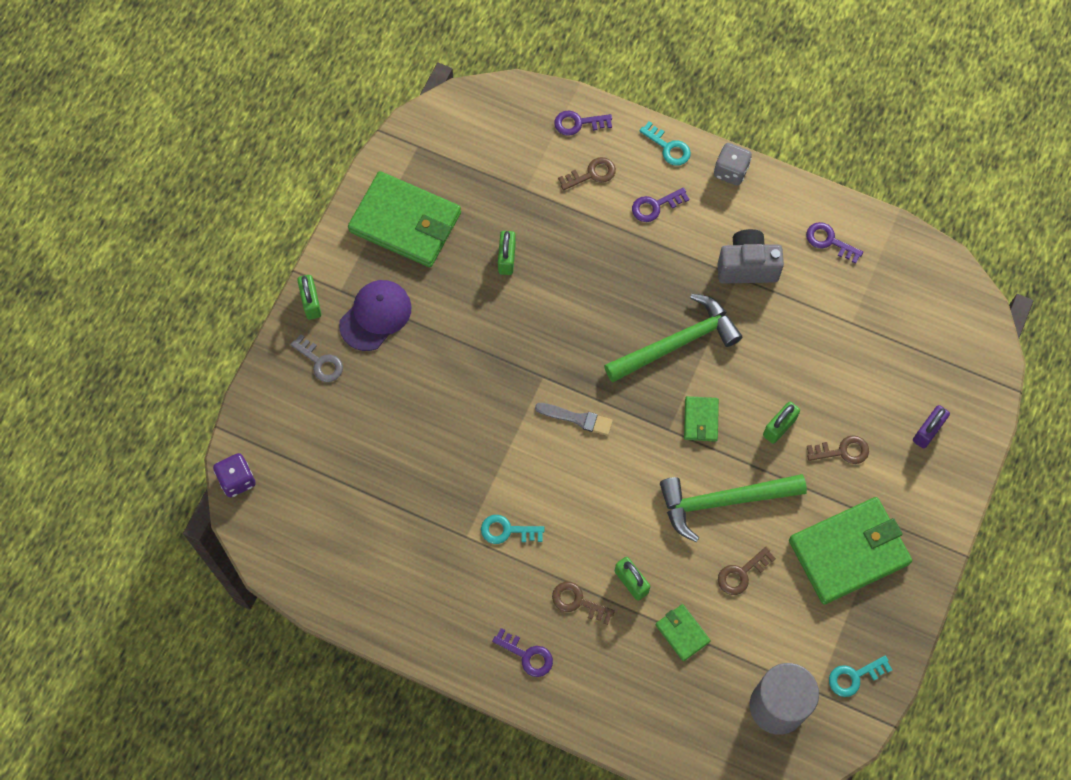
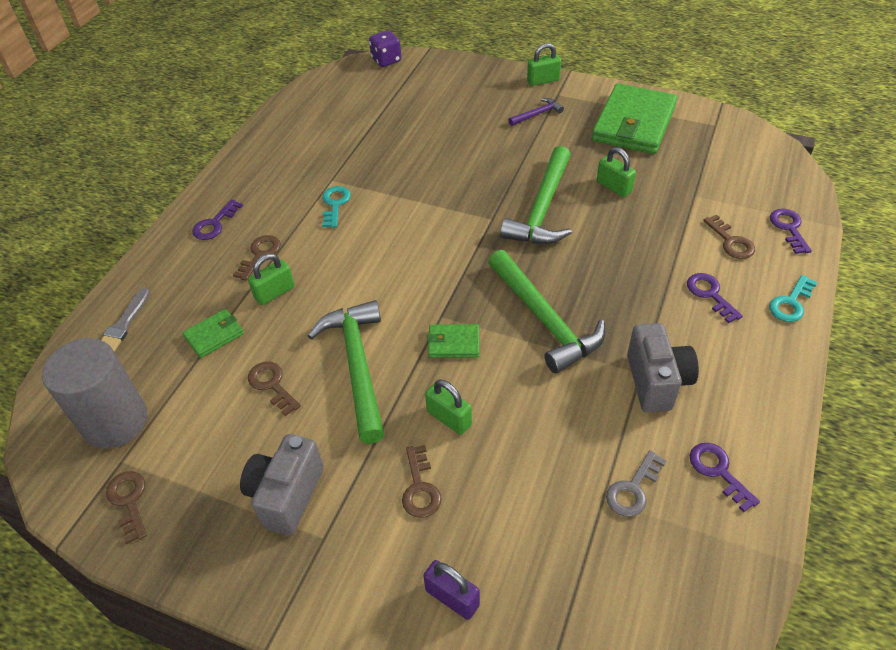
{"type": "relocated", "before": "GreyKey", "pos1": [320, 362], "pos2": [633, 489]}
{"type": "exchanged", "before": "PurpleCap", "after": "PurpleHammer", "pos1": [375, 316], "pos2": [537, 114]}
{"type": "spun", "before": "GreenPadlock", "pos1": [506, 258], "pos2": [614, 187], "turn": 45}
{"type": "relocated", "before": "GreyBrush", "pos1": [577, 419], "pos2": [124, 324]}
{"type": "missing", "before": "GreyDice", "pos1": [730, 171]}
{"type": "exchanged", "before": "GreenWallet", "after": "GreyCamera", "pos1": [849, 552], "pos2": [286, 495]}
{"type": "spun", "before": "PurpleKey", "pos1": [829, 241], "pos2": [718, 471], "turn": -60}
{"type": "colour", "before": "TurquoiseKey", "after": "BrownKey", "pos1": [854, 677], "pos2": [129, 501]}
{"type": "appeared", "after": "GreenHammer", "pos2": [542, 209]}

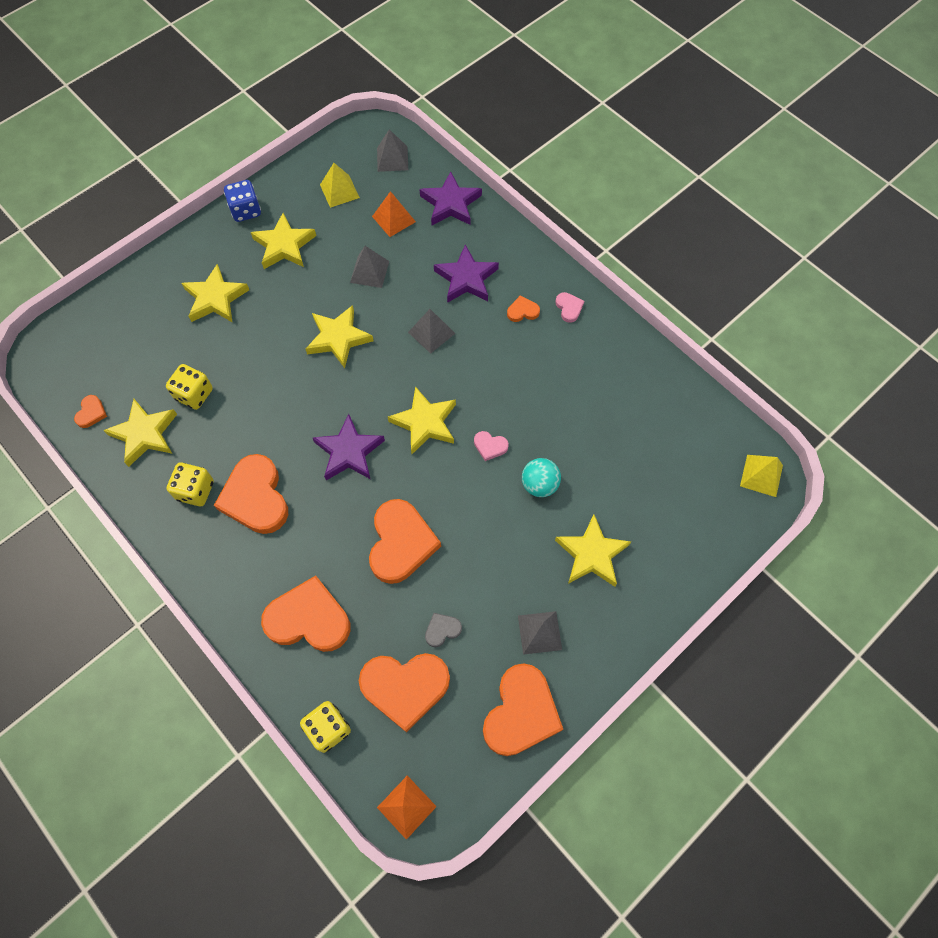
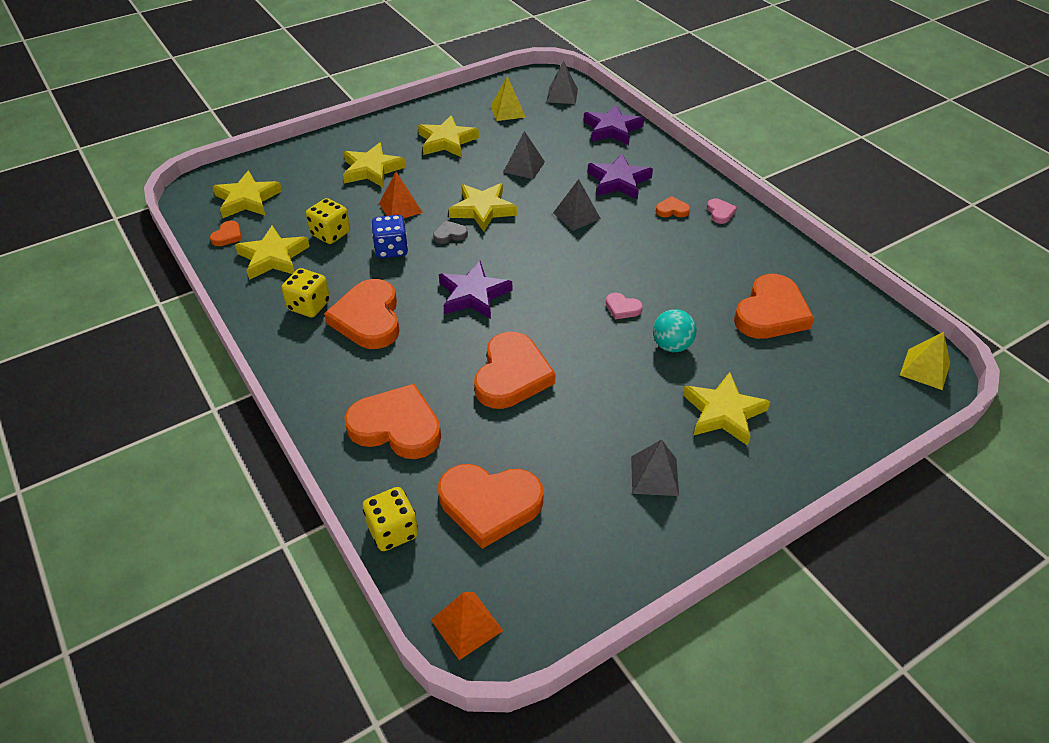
{"type": "relocated", "before": "BlueDice", "pos1": [246, 210], "pos2": [391, 249]}
{"type": "relocated", "before": "OrangePyramid", "pos1": [394, 219], "pos2": [400, 208]}
{"type": "relocated", "before": "YellowStar", "pos1": [425, 423], "pos2": [247, 199]}
{"type": "relocated", "before": "GreyHeart", "pos1": [442, 630], "pos2": [450, 234]}
{"type": "relocated", "before": "OrangeHeart", "pos1": [521, 712], "pos2": [771, 313]}

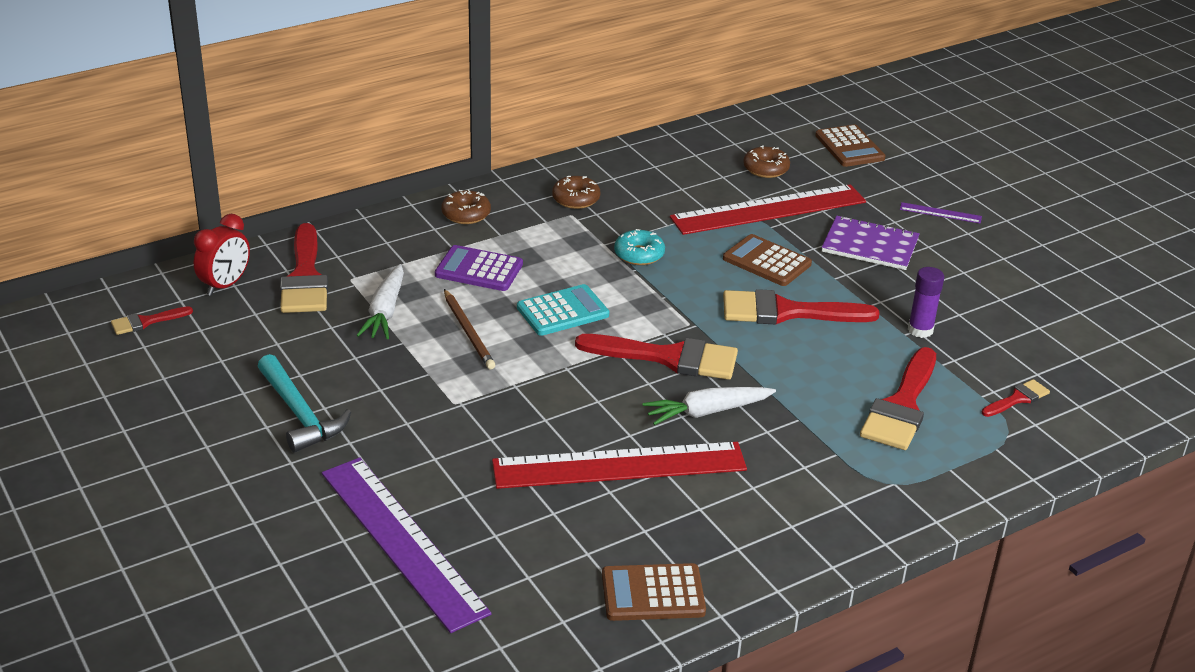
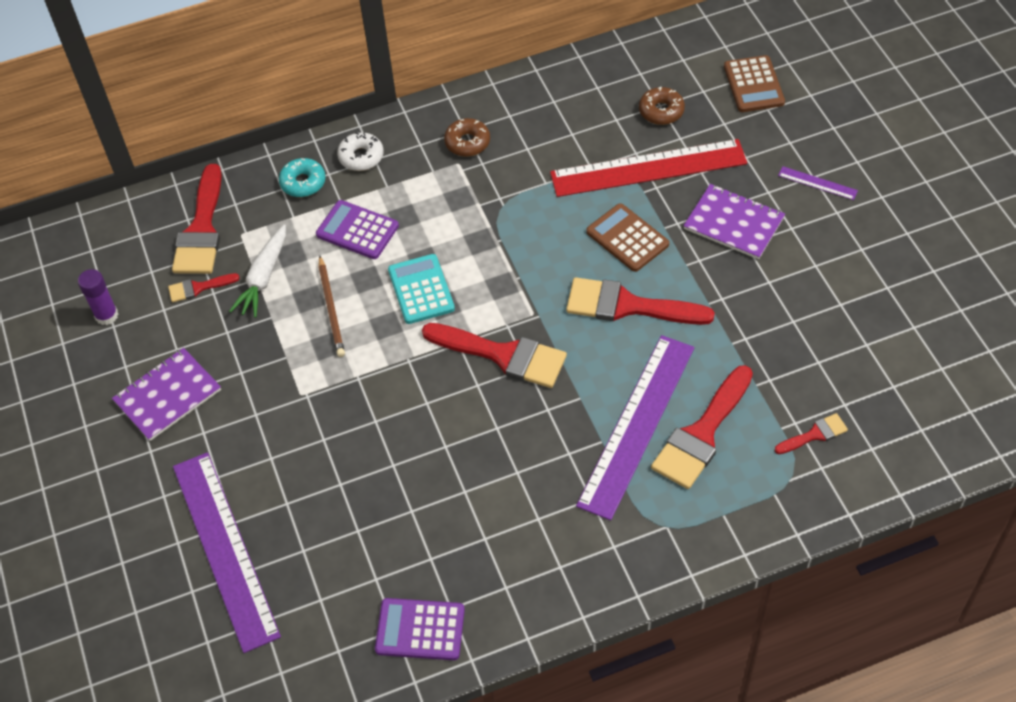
{"type": "relocated", "before": "RedBrush", "pos1": [146, 322], "pos2": [198, 288]}
{"type": "missing", "before": "RedClock", "pos1": [225, 285]}
{"type": "exchanged", "before": "TurquoiseHammer", "after": "PurpleNotebook", "pos1": [299, 414], "pos2": [167, 396]}
{"type": "colour", "before": "BrownDonut", "after": "WhiteDonut", "pos1": [466, 214], "pos2": [361, 157]}
{"type": "missing", "before": "RedRuler", "pos1": [619, 466]}
{"type": "spun", "before": "TurquoiseCalculator", "pos1": [563, 311], "pos2": [421, 289], "turn": -90}
{"type": "colour", "before": "BrownCalculator", "after": "PurpleCalculator", "pos1": [653, 593], "pos2": [420, 629]}
{"type": "relocated", "before": "TurquoiseDonut", "pos1": [639, 254], "pos2": [303, 182]}
{"type": "missing", "before": "WhiteCarrot", "pos1": [707, 412]}
{"type": "relocated", "before": "PurpleGlueStick", "pos1": [920, 330], "pos2": [106, 315]}
{"type": "appeared", "after": "PurpleRuler", "pos2": [637, 425]}

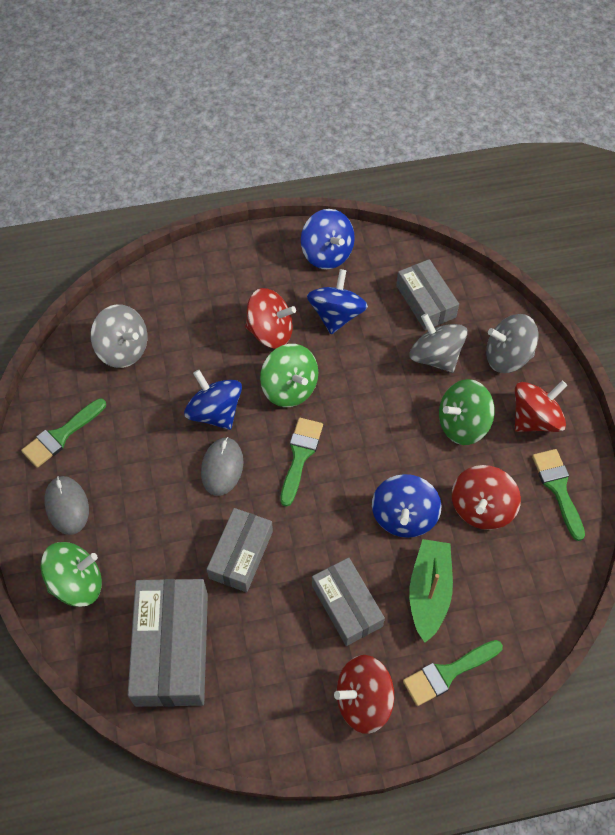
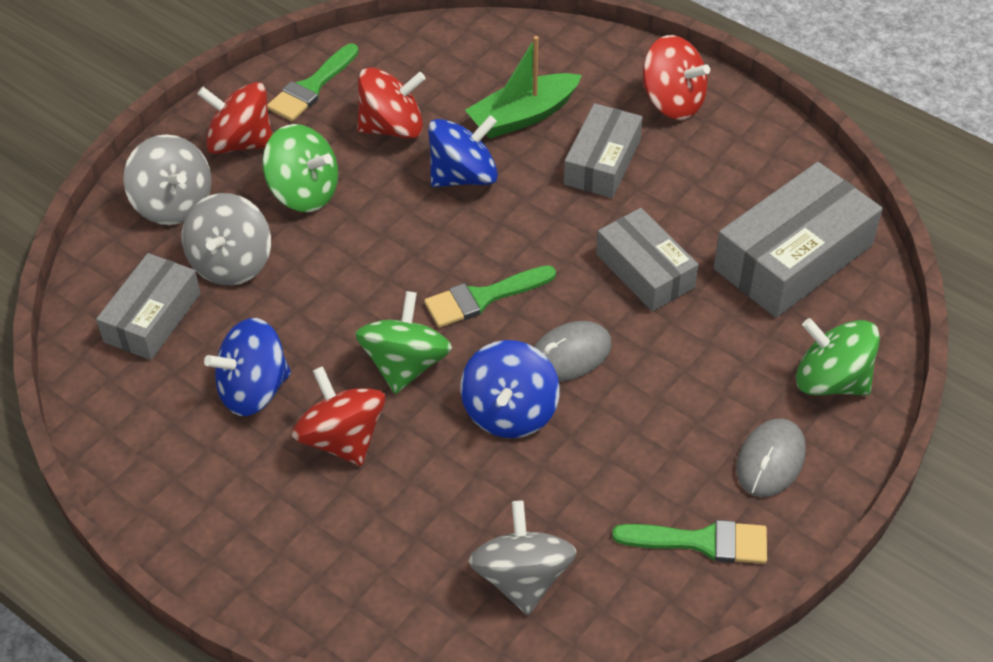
{"type": "spun", "before": "GreyBox", "pos1": [241, 554], "pos2": [645, 271], "turn": 75}
{"type": "missing", "before": "BlueSpinningTop", "pos1": [327, 253]}
{"type": "missing", "before": "GreenBrush", "pos1": [448, 673]}

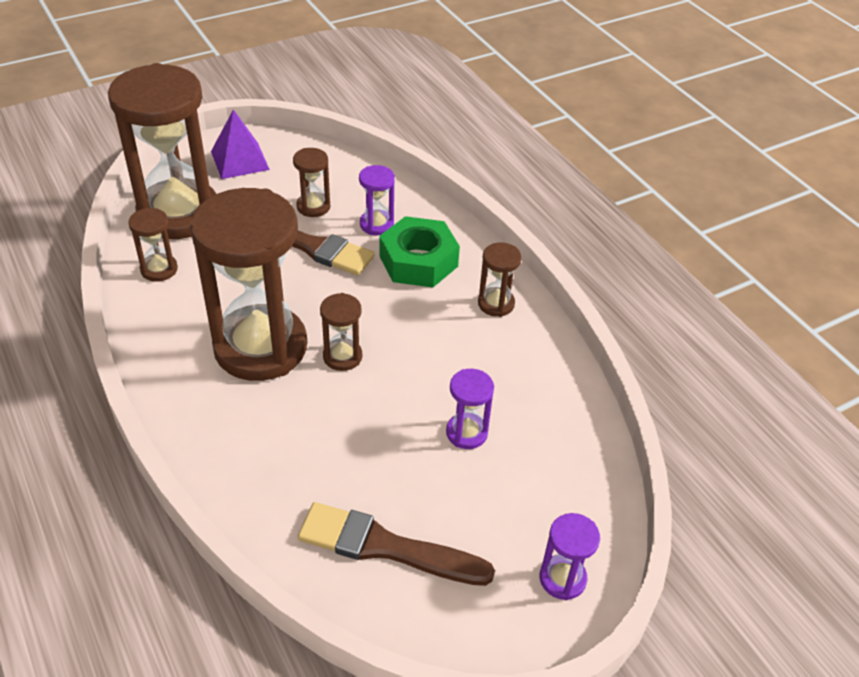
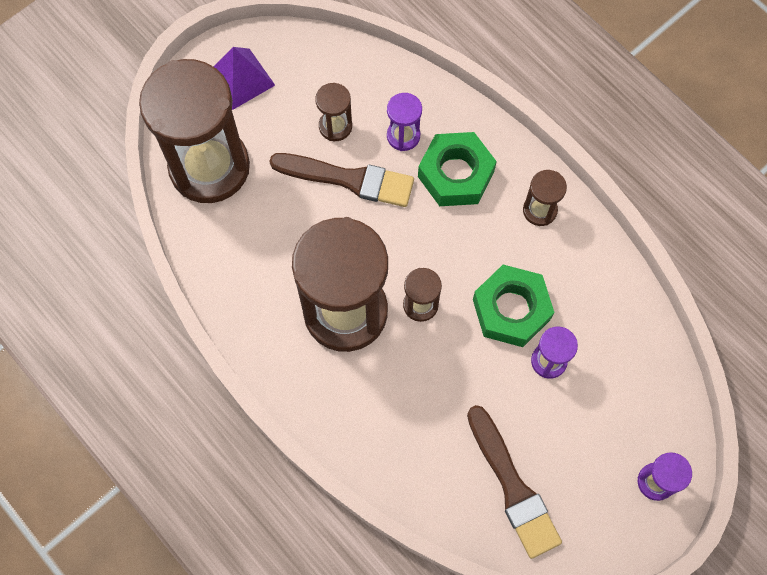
{"type": "missing", "before": "BrownHourglass", "pos1": [159, 269]}
{"type": "spun", "before": "BrownBrush", "pos1": [386, 547], "pos2": [513, 487], "turn": -120}
{"type": "appeared", "after": "GreenNut", "pos2": [511, 310]}

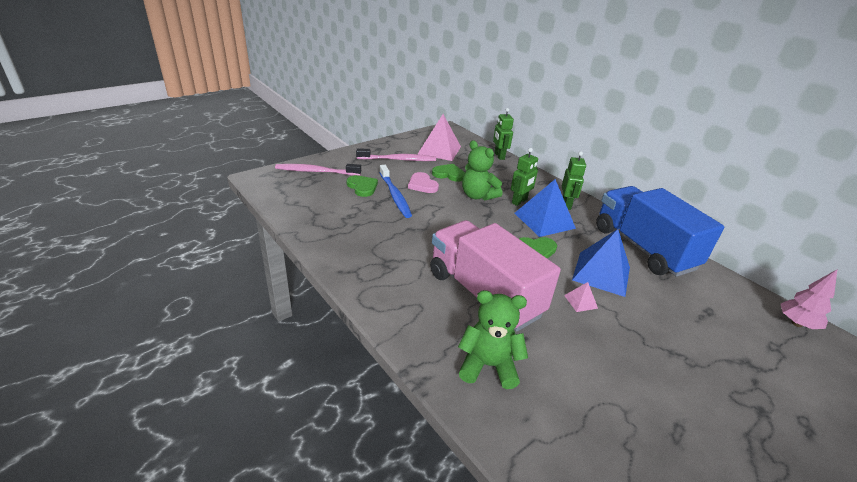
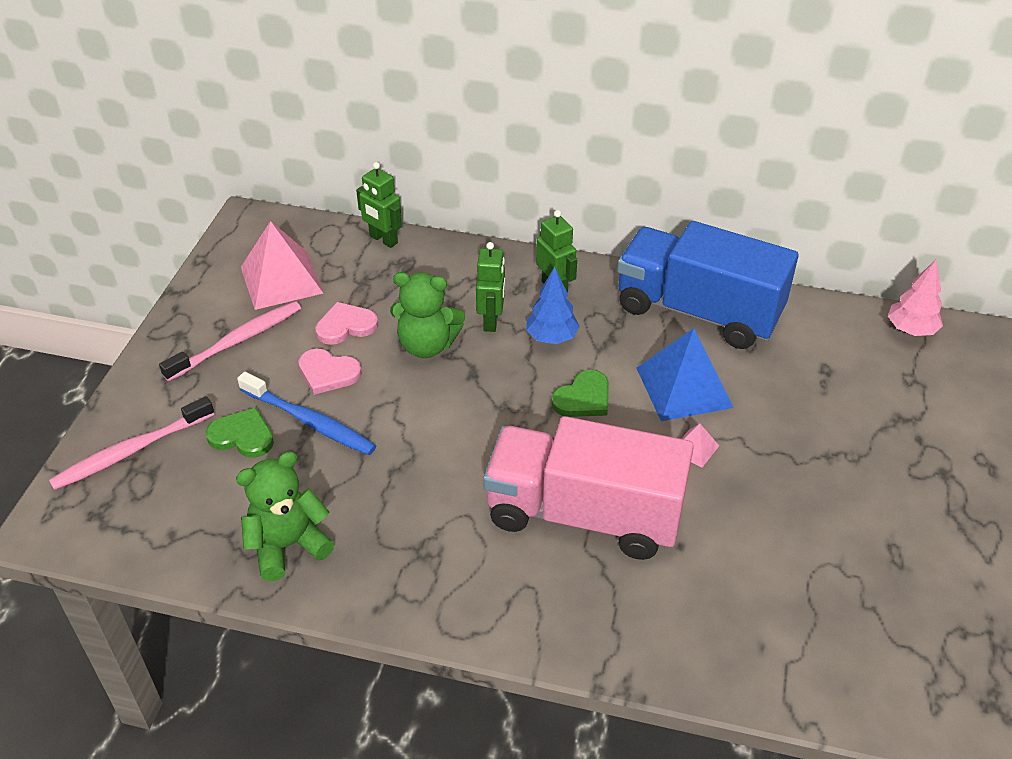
{"type": "colour", "before": "GreenHeart", "after": "PinkHeart", "pos1": [449, 174], "pos2": [346, 326]}
{"type": "relocated", "before": "GreenTeddyBear", "pos1": [488, 366], "pos2": [288, 546]}
{"type": "exchanged", "before": "BluePyramid", "after": "BlueTree", "pos1": [544, 220], "pos2": [551, 337]}

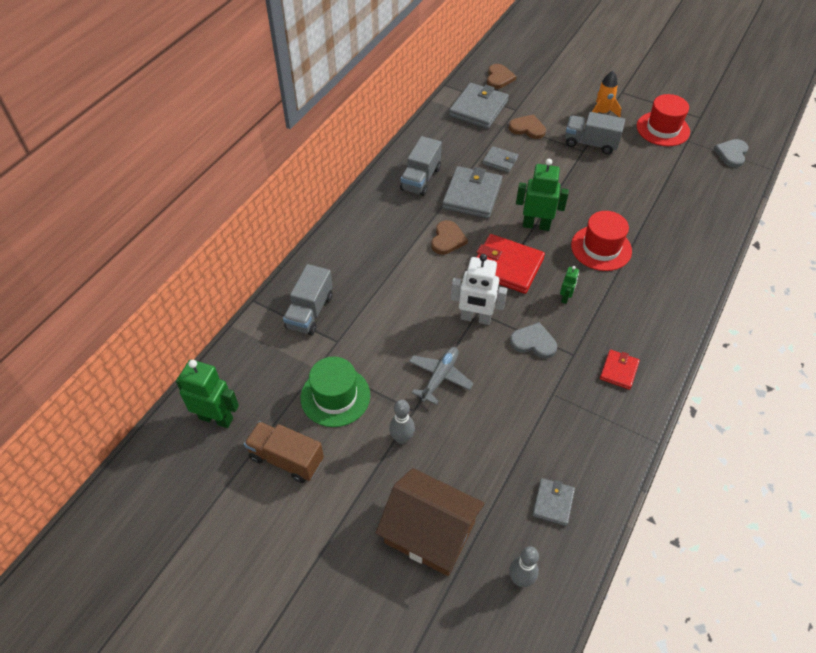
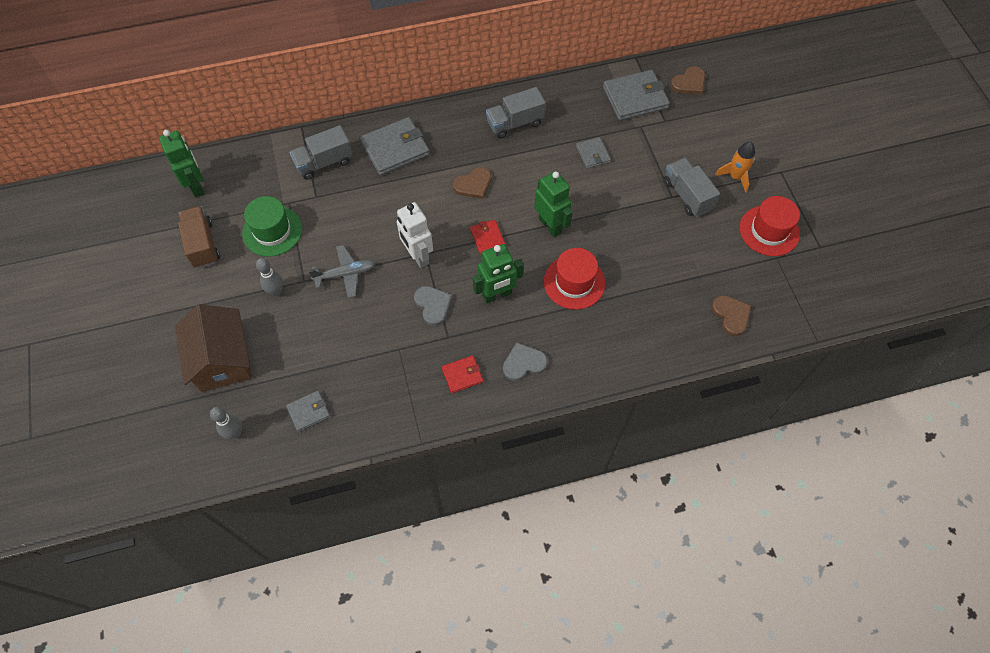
{"type": "relocated", "before": "GreyWallet", "pos1": [472, 195], "pos2": [395, 149]}
{"type": "size", "before": "RedWallet", "pos1": [506, 266], "pos2": [487, 238], "scale": 0.54}
{"type": "relocated", "before": "BrownHeart", "pos1": [527, 128], "pos2": [731, 315]}
{"type": "size", "before": "GreenRobot", "pos1": [565, 297], "pos2": [497, 295], "scale": 1.95}
{"type": "relocated", "before": "GreyHeart", "pos1": [731, 154], "pos2": [523, 363]}

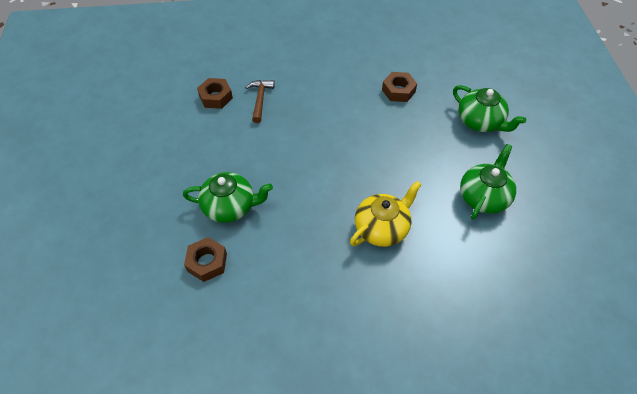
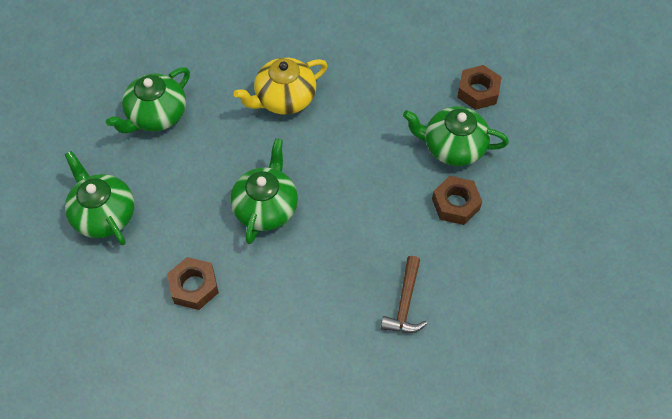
{"type": "relocated", "before": "BrownNut", "pos1": [216, 97], "pos2": [455, 204]}
{"type": "appeared", "after": "GreenTeapot", "pos2": [266, 207]}

